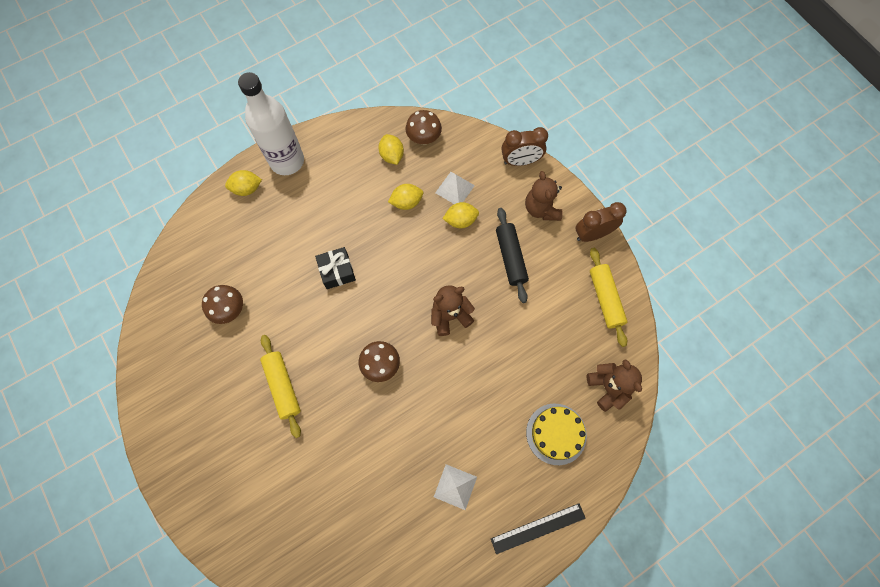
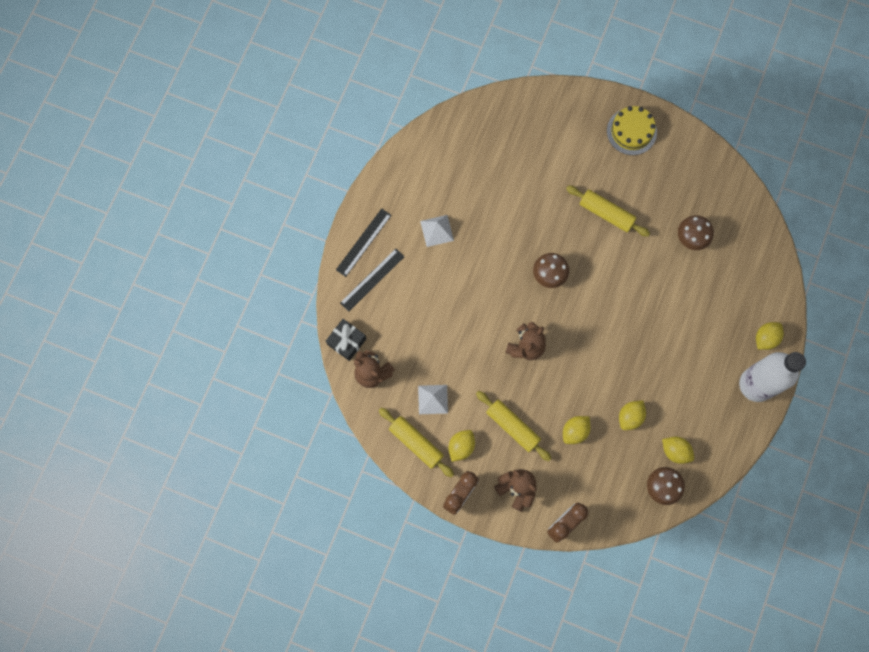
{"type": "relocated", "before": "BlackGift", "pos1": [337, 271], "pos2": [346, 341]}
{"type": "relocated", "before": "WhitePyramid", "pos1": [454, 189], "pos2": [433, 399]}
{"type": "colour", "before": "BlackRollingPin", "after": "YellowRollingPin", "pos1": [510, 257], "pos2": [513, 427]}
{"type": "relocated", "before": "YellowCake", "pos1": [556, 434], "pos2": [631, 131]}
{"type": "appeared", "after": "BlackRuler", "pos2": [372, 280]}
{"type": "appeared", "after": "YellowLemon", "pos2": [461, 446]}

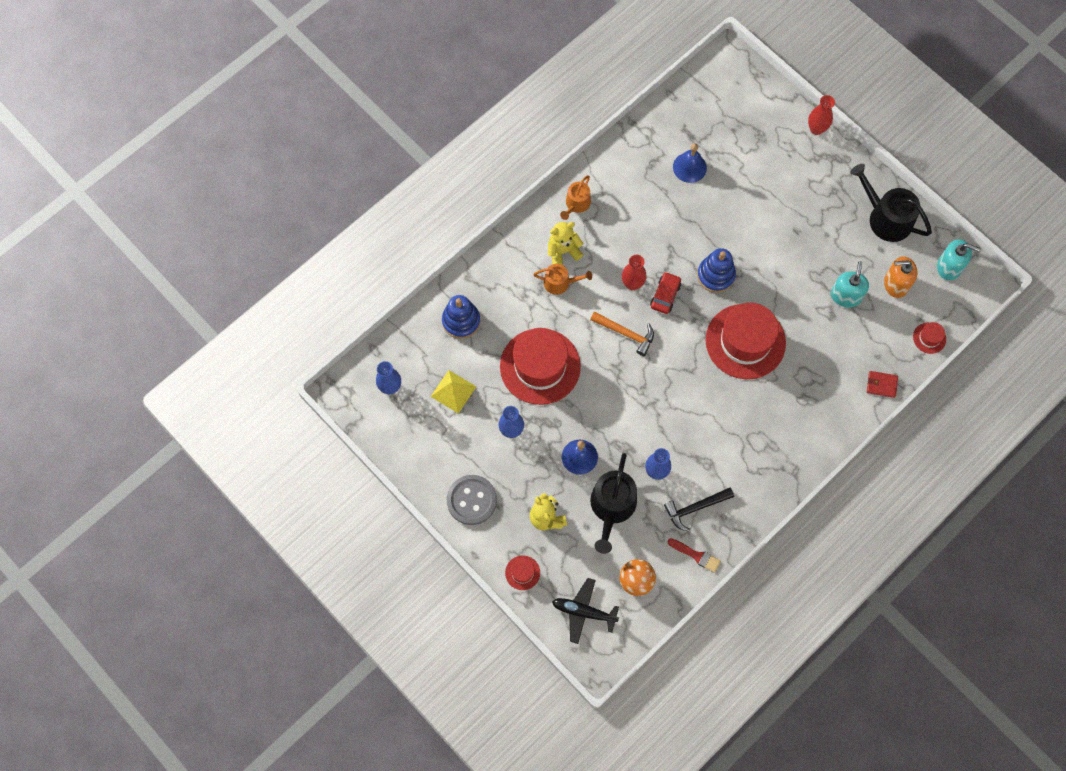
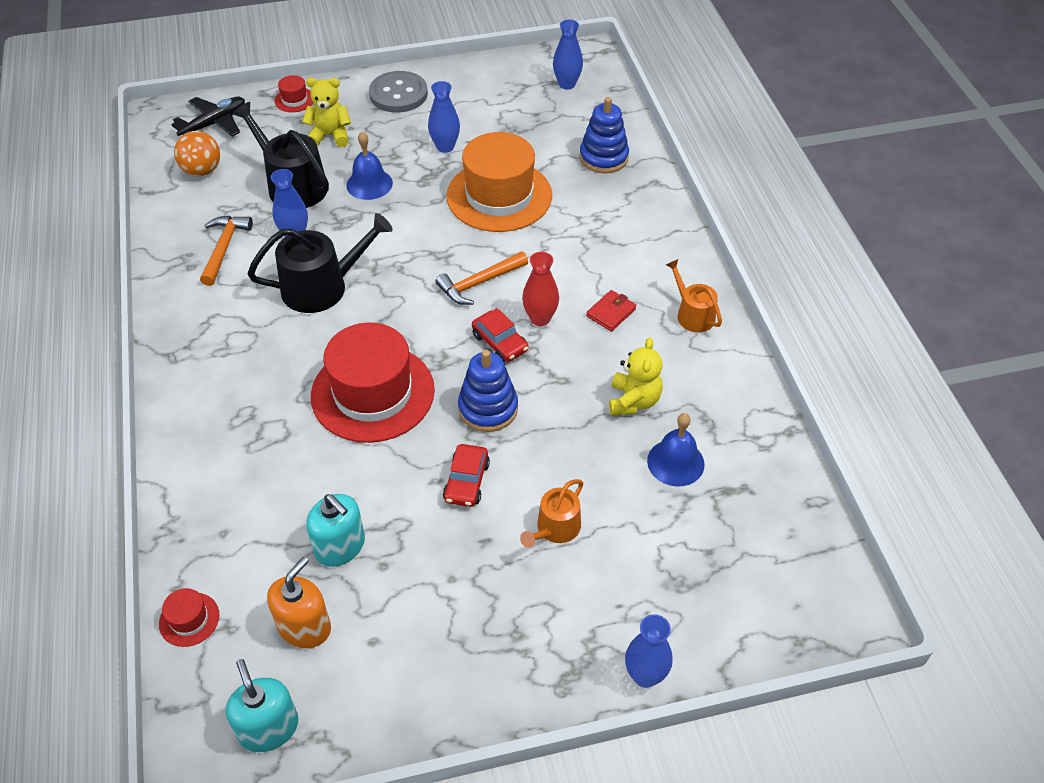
{"type": "missing", "before": "YellowPyramid", "pos1": [453, 391]}
{"type": "colour", "before": "RedHat", "after": "OrangeHat", "pos1": [540, 366], "pos2": [499, 196]}
{"type": "relocated", "before": "OrangeWateringCan", "pos1": [560, 283], "pos2": [555, 529]}
{"type": "relocated", "before": "YellowTeddyBear", "pos1": [563, 251], "pos2": [633, 401]}
{"type": "colour", "before": "BlackHammer", "after": "OrangeHammer", "pos1": [695, 508], "pos2": [224, 248]}
{"type": "missing", "before": "RedBrush", "pos1": [696, 555]}
{"type": "colour", "before": "RedVase", "after": "BlueVase", "pos1": [816, 129], "pos2": [645, 675]}
{"type": "relocated", "before": "BlackWateringCan", "pos1": [885, 217], "pos2": [322, 287]}
{"type": "relocated", "before": "RedWallet", "pos1": [881, 385], "pos2": [611, 312]}
{"type": "spun", "before": "TurquoiseSoapDispenser", "pos1": [949, 267], "pos2": [268, 728], "turn": 105}
{"type": "appeared", "after": "RedCar", "pos2": [466, 481]}

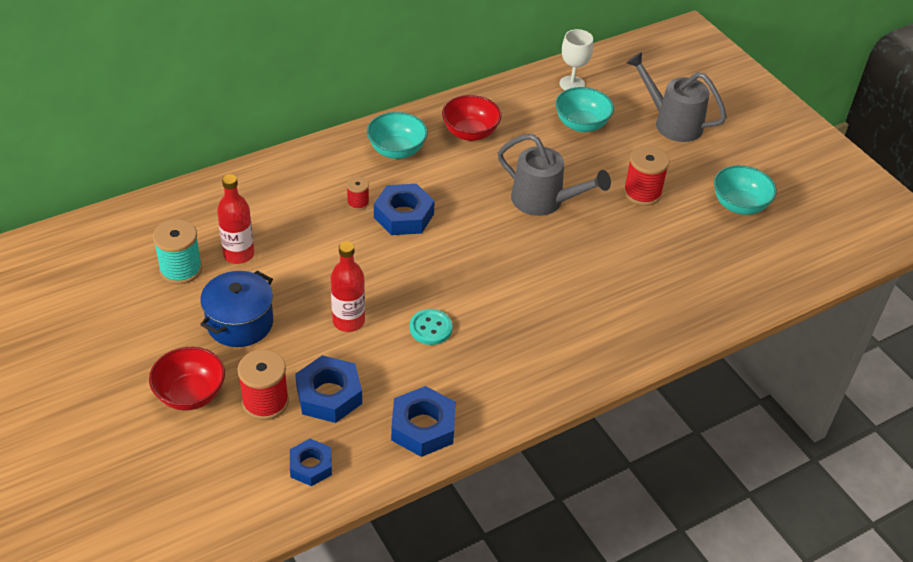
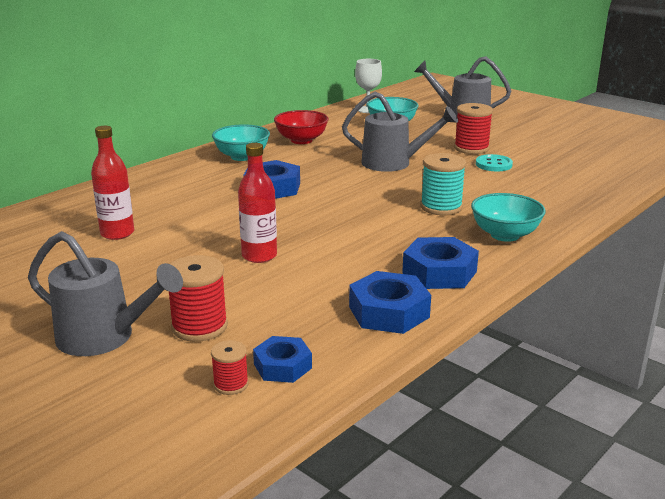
{"type": "exchanged", "before": "RedBowl", "after": "GreyWateringCan", "pos1": [190, 394], "pos2": [105, 338]}
{"type": "relocated", "before": "TurquoiseSpool", "pos1": [181, 269], "pos2": [441, 207]}
{"type": "missing", "before": "BluePot", "pos1": [240, 323]}
{"type": "relocated", "before": "BlueNut", "pos1": [329, 395], "pos2": [439, 272]}
{"type": "relocated", "before": "RedSpool", "pos1": [358, 203], "pos2": [231, 384]}
{"type": "relocated", "before": "TurquoiseButton", "pos1": [430, 328], "pos2": [493, 164]}
{"type": "relocated", "before": "TurquoiseBowl", "pos1": [739, 205], "pos2": [505, 235]}

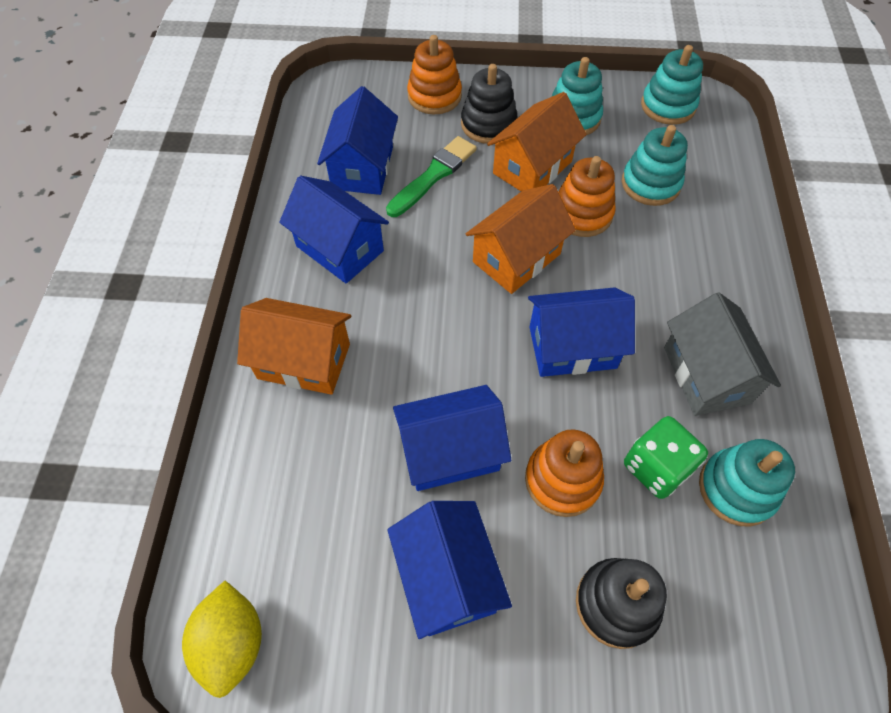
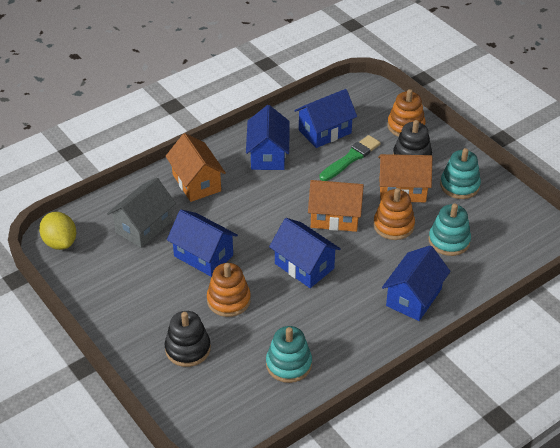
{"type": "spun", "before": "YellowLemon", "pos1": [233, 642], "pos2": [60, 242], "turn": -75}
{"type": "spun", "before": "GreenBrush", "pos1": [433, 176], "pos2": [350, 158], "turn": -45}
{"type": "relocated", "before": "BlueHouse", "pos1": [447, 577], "pos2": [413, 297]}
{"type": "missing", "before": "GreenDice", "pos1": [656, 467]}
{"type": "missing", "before": "TurquoiseStackingToy", "pos1": [668, 106]}
{"type": "relocated", "before": "GreyHouse", "pos1": [706, 375], "pos2": [144, 227]}

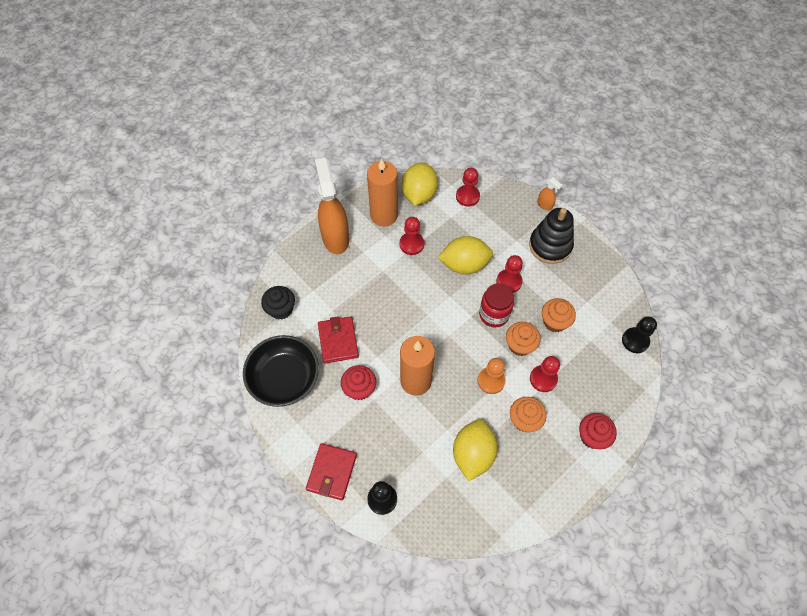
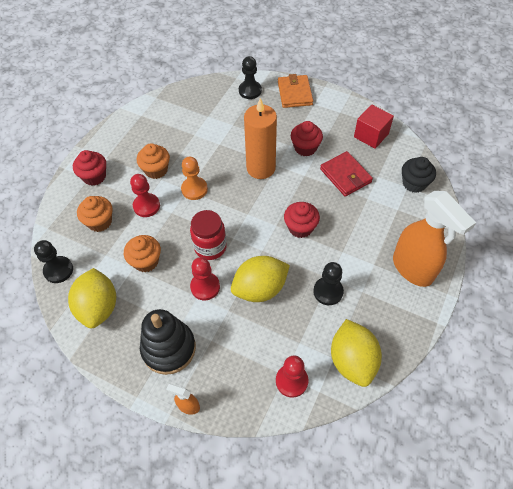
{"type": "exchanged", "before": "BlackBowl", "after": "RedCube", "pos1": [284, 378], "pos2": [371, 135]}
{"type": "colour", "before": "RedWallet", "after": "OrangeWallet", "pos1": [332, 472], "pos2": [295, 93]}
{"type": "missing", "before": "OrangeCandle", "pos1": [384, 215]}
{"type": "colour", "before": "RedPawn", "after": "BlackPawn", "pos1": [411, 244], "pos2": [328, 291]}
{"type": "relocated", "before": "YellowLemon", "pos1": [473, 454], "pos2": [98, 307]}
{"type": "relocated", "before": "OrangeCupcake", "pos1": [520, 345], "pos2": [100, 222]}
{"type": "appeared", "after": "RedCupcake", "pos2": [300, 227]}

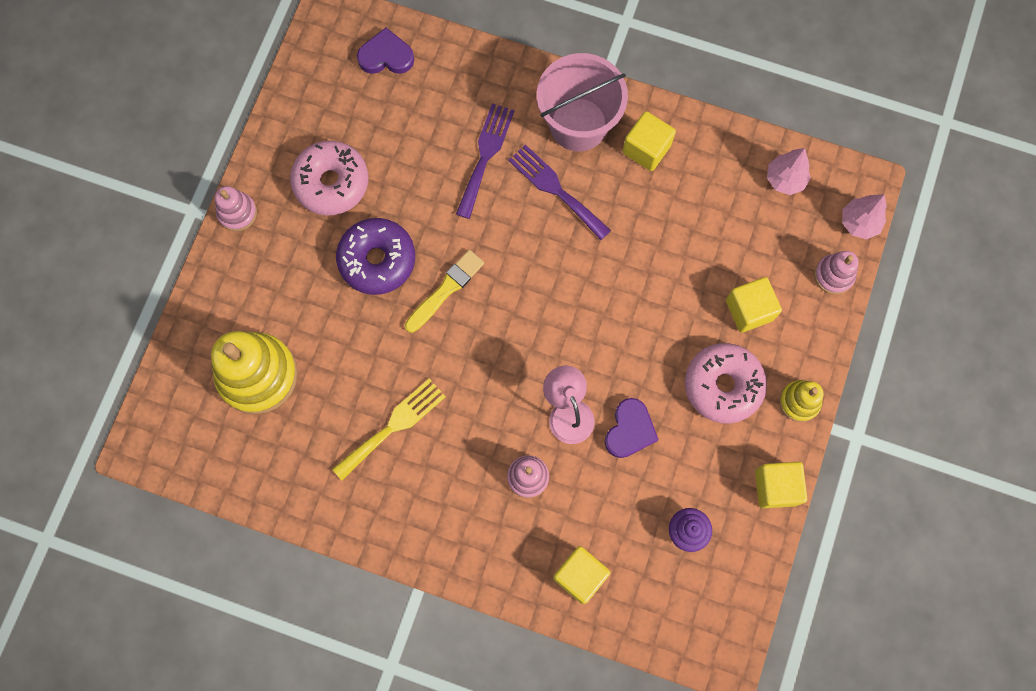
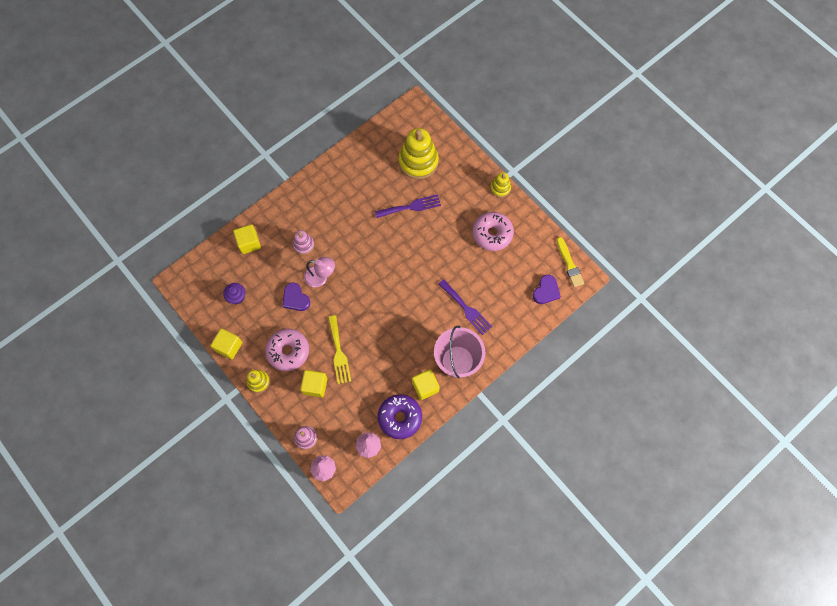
{"type": "colour", "before": "PinkStackingToy", "after": "YellowStackingToy", "pos1": [237, 213], "pos2": [500, 188]}
{"type": "relocated", "before": "YellowFork", "pos1": [393, 426], "pos2": [339, 353]}
{"type": "relocated", "before": "PurpleDonut", "pos1": [377, 260], "pos2": [400, 418]}
{"type": "relocated", "before": "YellowBrush", "pos1": [446, 290], "pos2": [569, 264]}
{"type": "relocated", "before": "PurpleFork", "pos1": [556, 189], "pos2": [411, 207]}

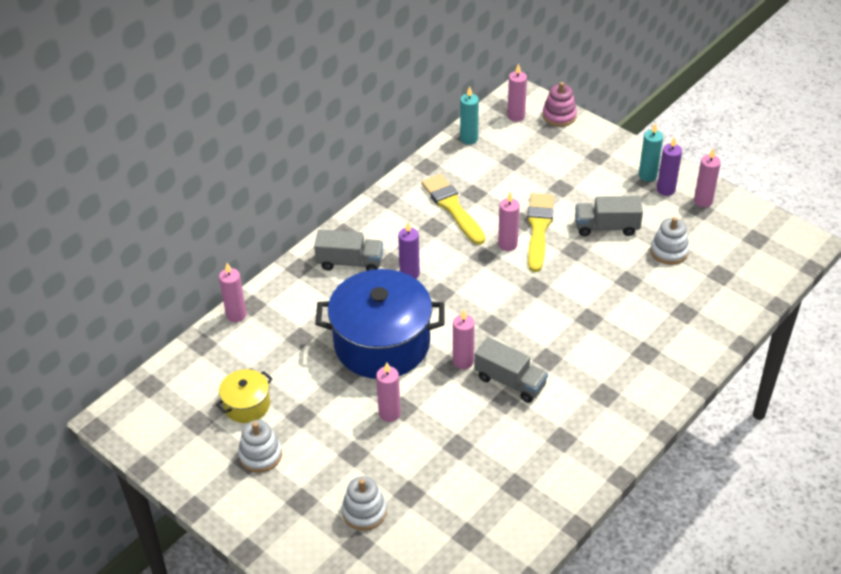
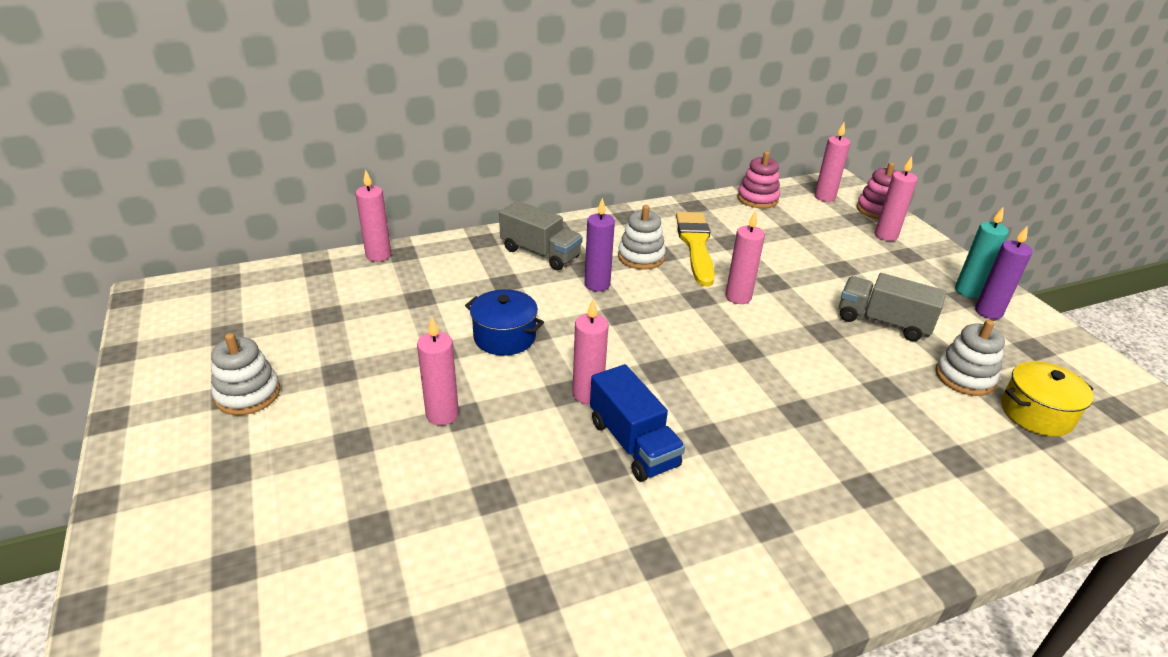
{"type": "relocated", "before": "YellowPot", "pos1": [247, 405], "pos2": [1036, 413]}
{"type": "size", "before": "BluePot", "pos1": [382, 343], "pos2": [504, 337], "scale": 0.47}
{"type": "relocated", "before": "WhiteStackingToy", "pos1": [364, 512], "pos2": [641, 257]}
{"type": "exchanged", "before": "TurquoiseCandle", "after": "PinkStackingToy", "pos1": [469, 139], "pos2": [757, 199]}
{"type": "colour", "before": "GreyTruck", "after": "BlueTruck", "pos1": [510, 381], "pos2": [633, 443]}
{"type": "missing", "before": "YellowBrush", "pos1": [539, 229]}
{"type": "relocated", "before": "PinkCandle", "pos1": [703, 201], "pos2": [886, 235]}

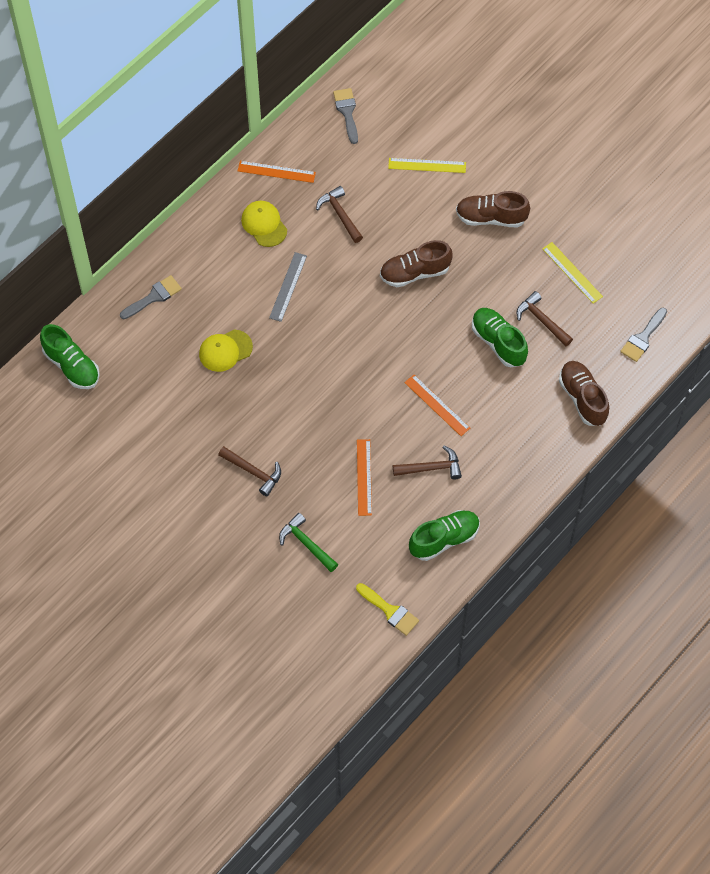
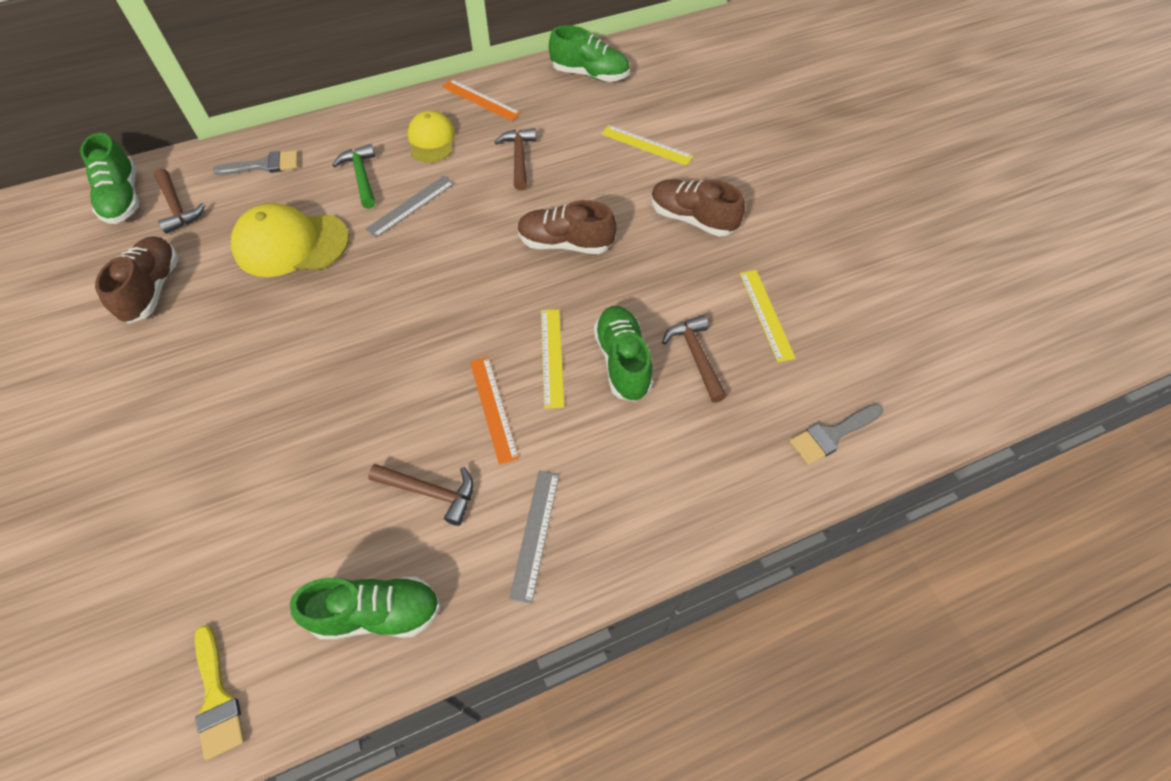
{"type": "size", "before": "YellowCap", "pos1": [225, 351], "pos2": [291, 244], "scale": 1.58}
{"type": "relocated", "before": "BrownHammer", "pos1": [253, 472], "pos2": [177, 207]}
{"type": "relocated", "before": "GreenHammer", "pos1": [306, 544], "pos2": [361, 177]}
{"type": "exchanged", "before": "GreyBrush", "after": "GreenShoe", "pos1": [347, 112], "pos2": [590, 74]}
{"type": "missing", "before": "OrangeRuler", "pos1": [364, 477]}
{"type": "relocated", "before": "BrownShoe", "pos1": [582, 398], "pos2": [153, 289]}
{"type": "appeared", "after": "GreyRuler", "pos2": [535, 534]}
{"type": "appeared", "after": "YellowRuler", "pos2": [552, 357]}

